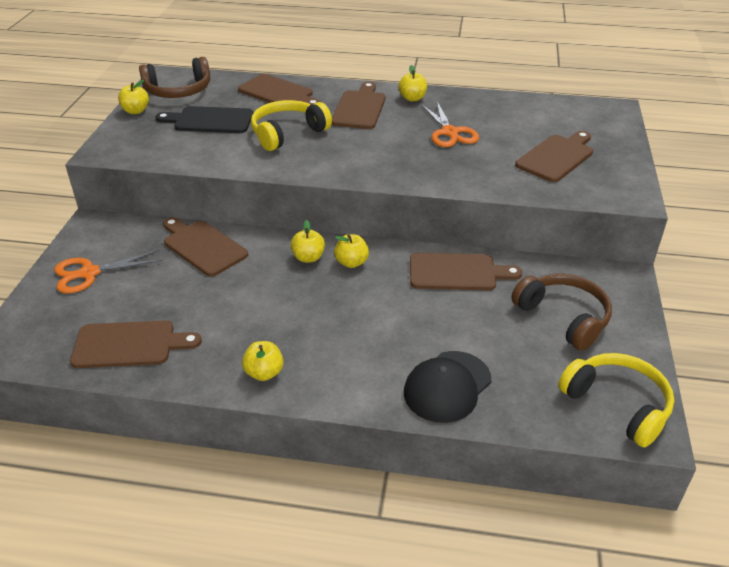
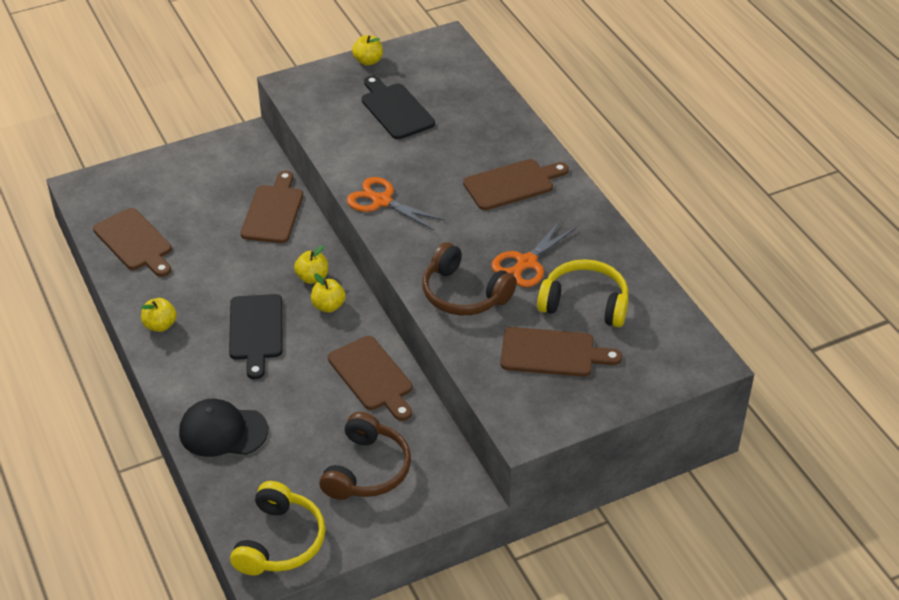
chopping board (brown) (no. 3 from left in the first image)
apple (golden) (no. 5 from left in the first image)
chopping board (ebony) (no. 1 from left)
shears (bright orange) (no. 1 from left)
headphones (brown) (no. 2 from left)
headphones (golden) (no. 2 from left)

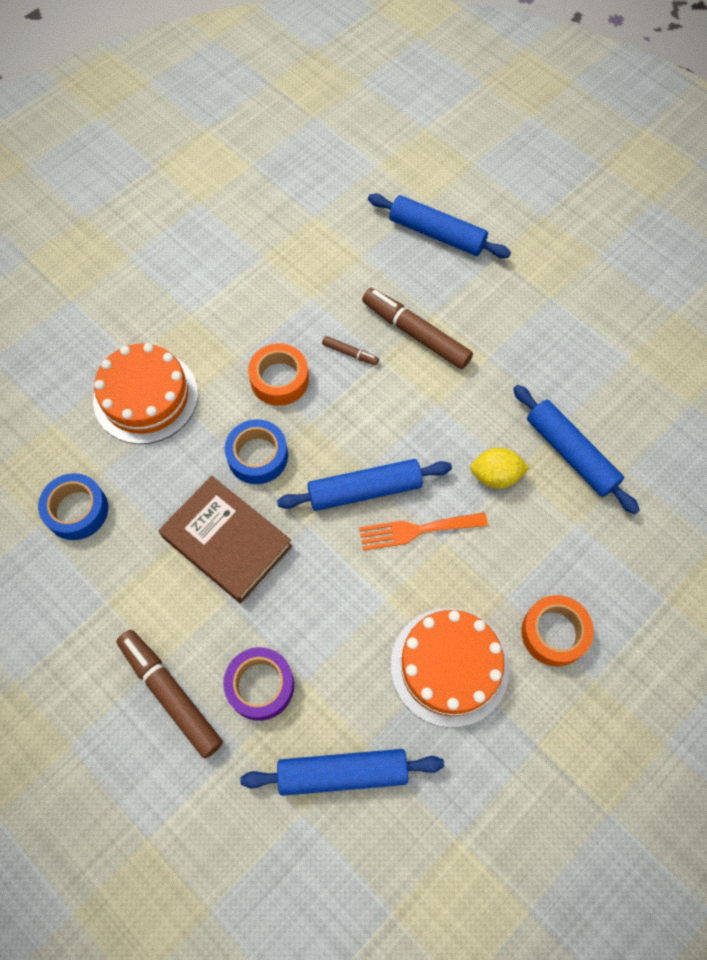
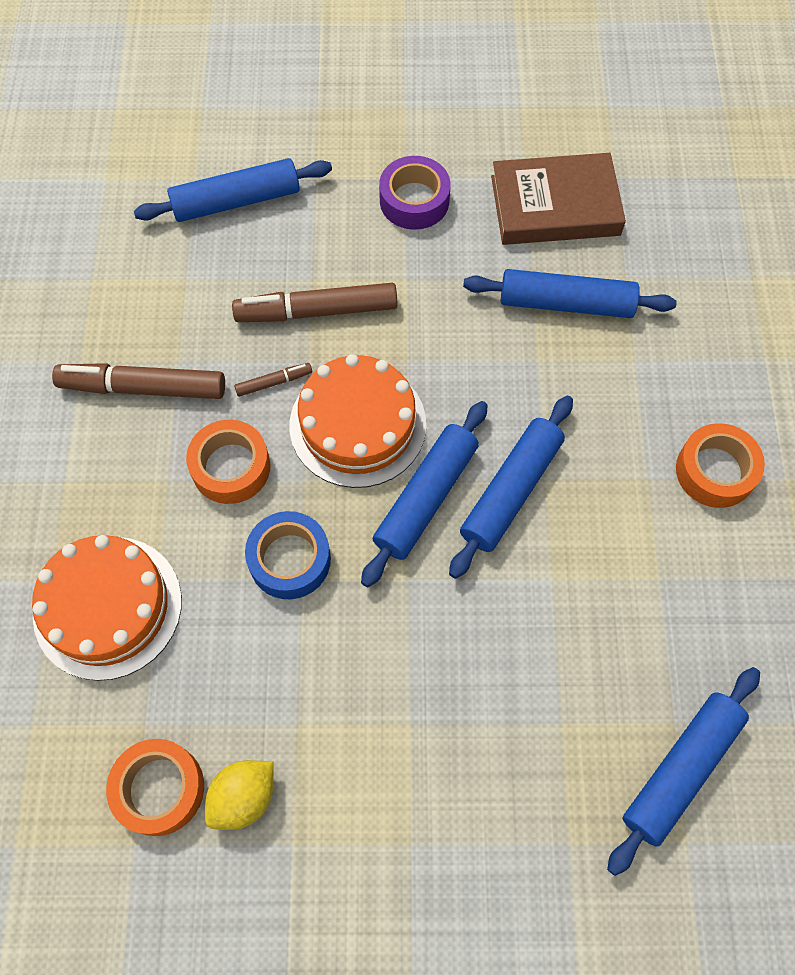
marker (brown) (no. 1 from left)
hardcover (brown)
sticky tape (violet)
gateau (bright orange) (no. 2 from left)
citrus fruit (golden)
dough roller (cobalt) (no. 3 from left)
sticky tape (bright orange) (no. 1 from left)

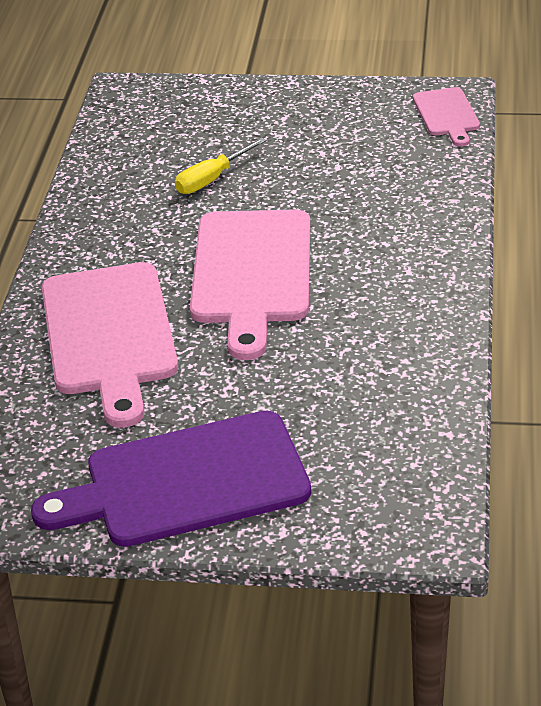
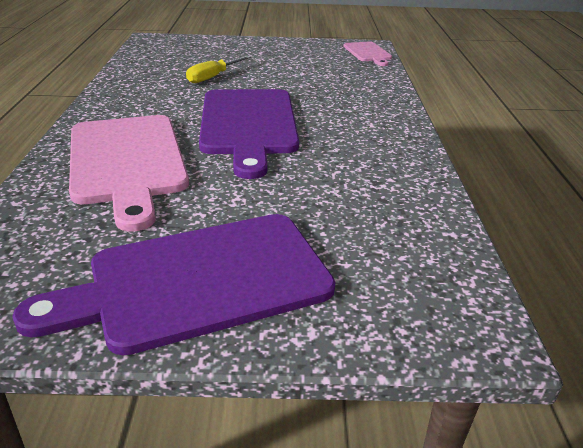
chopping board (violet) (no. 2 from left)

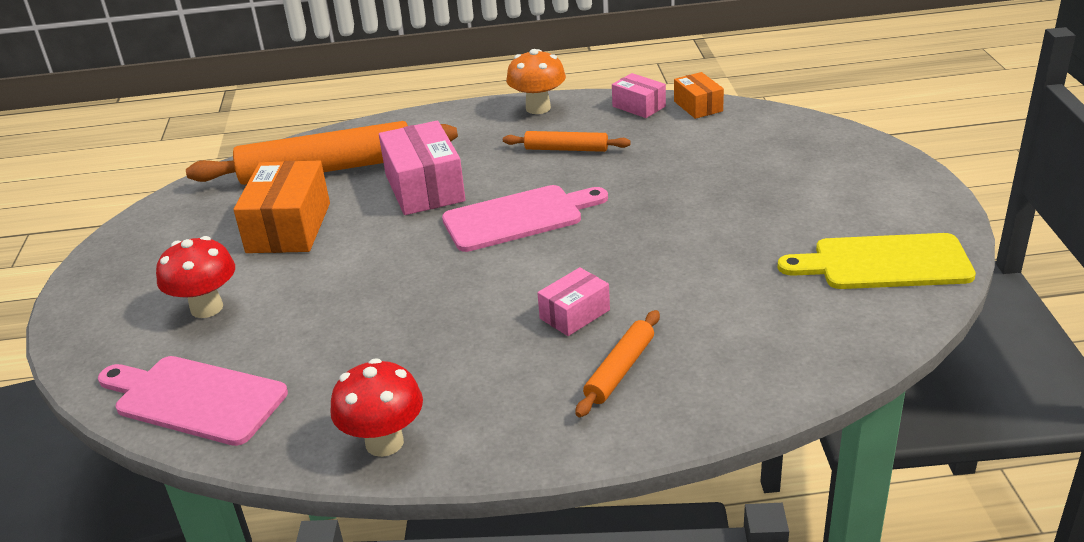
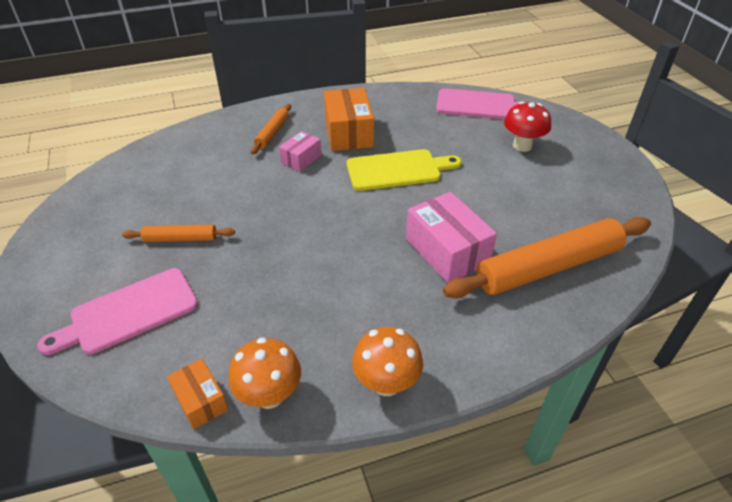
mushroom (red) (no. 2 from left in the first image)
parcel (bright orange) (no. 2 from left)
chopping board (rose-pink) (no. 1 from left)
dough roller (bright orange) (no. 1 from left)
chopping board (golden)
mushroom (bright orange) (no. 1 from left)

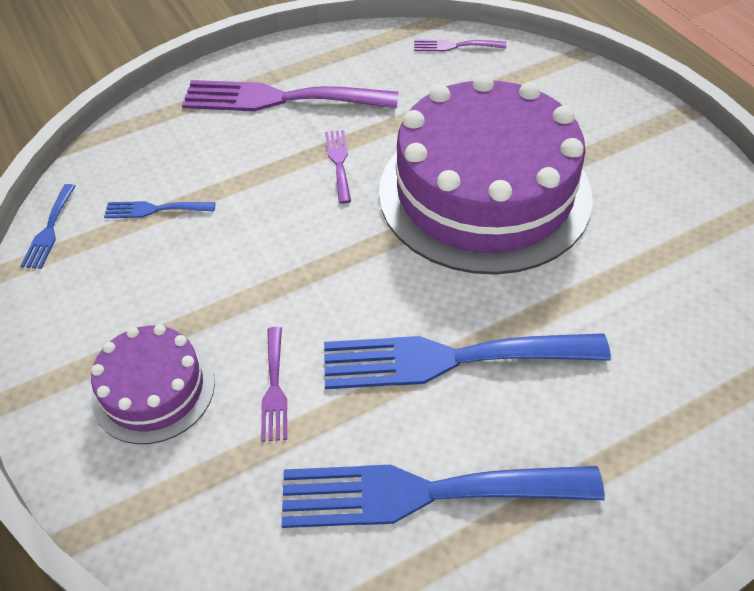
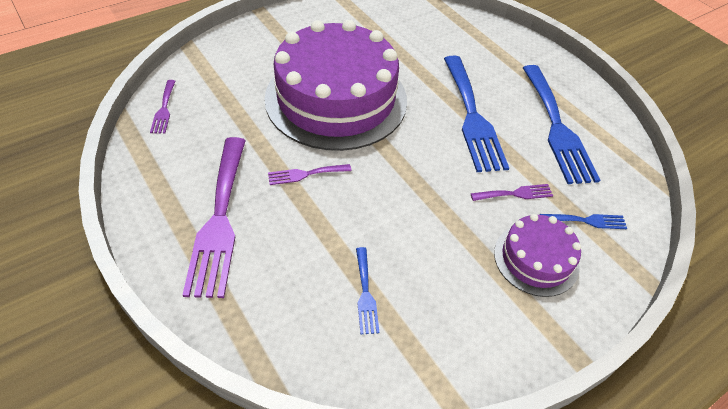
dinner fork (cobalt) (no. 4 from left)

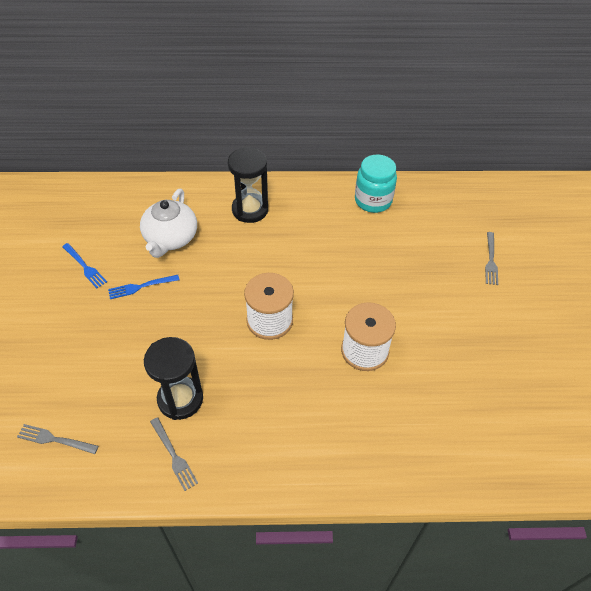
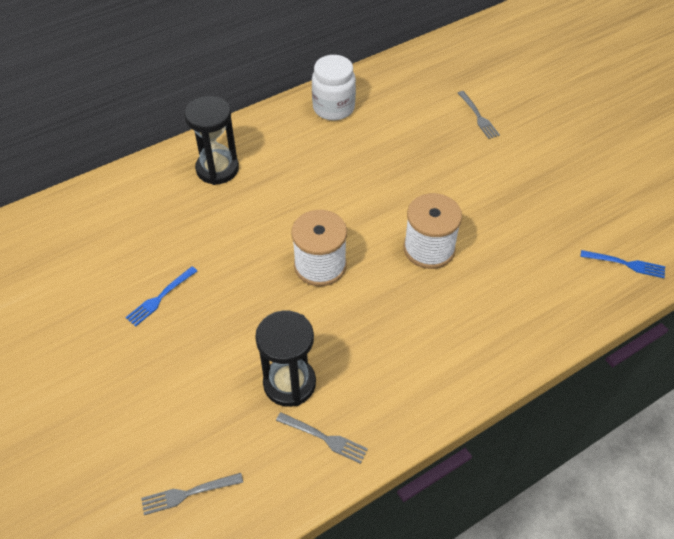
teapot (pure white)
dinner fork (cobalt) (no. 2 from left)
jar (pure white)

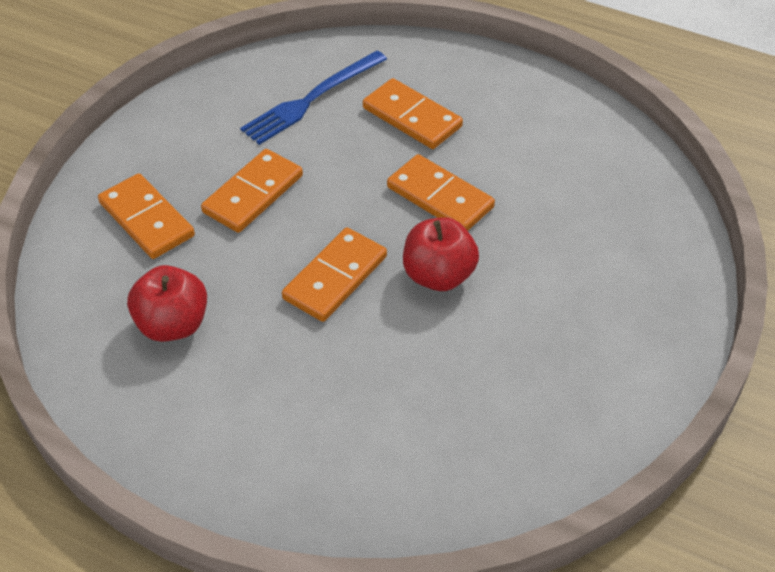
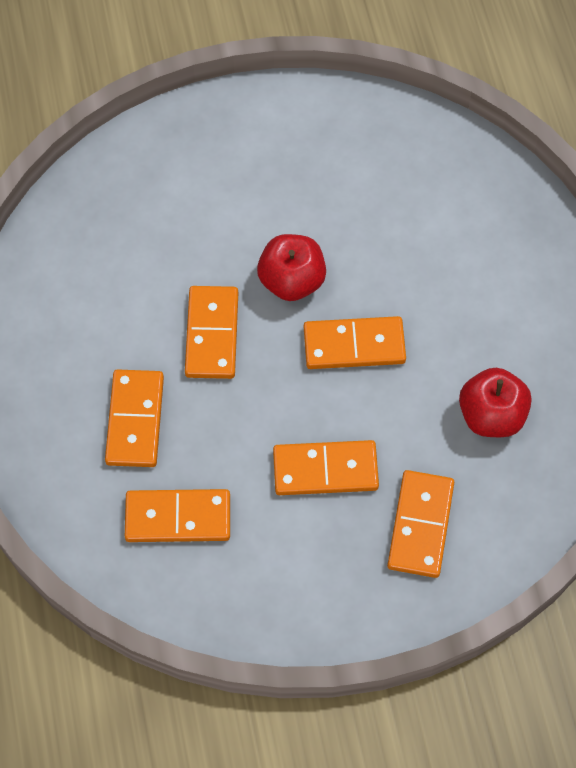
domino piece (bright orange) (no. 2 from left)

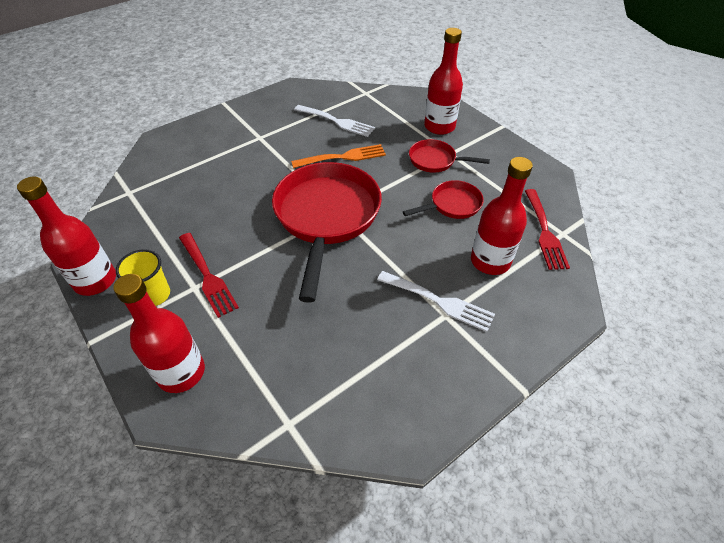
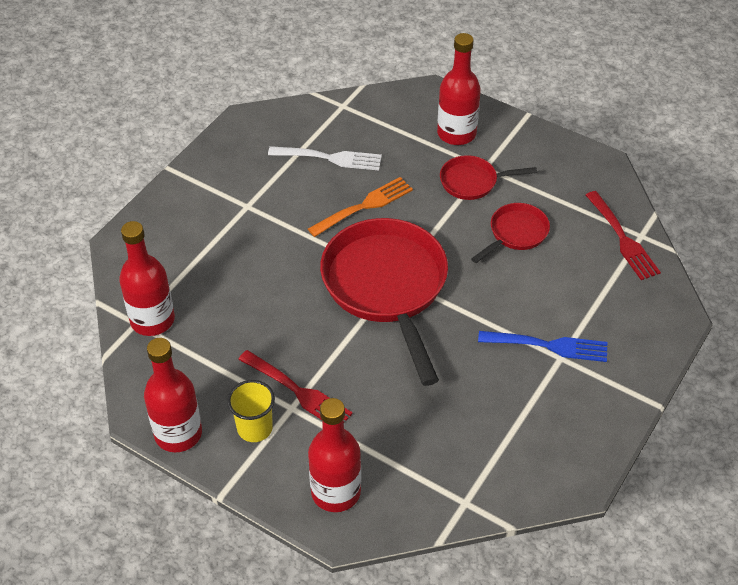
flask (red) (no. 1 from left)
dinner fork (cobalt)

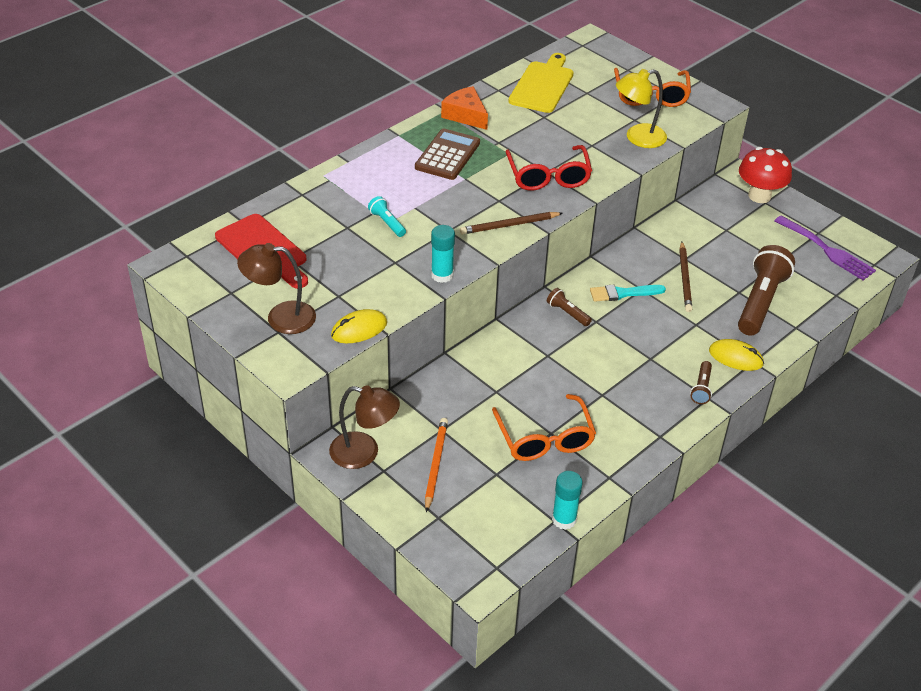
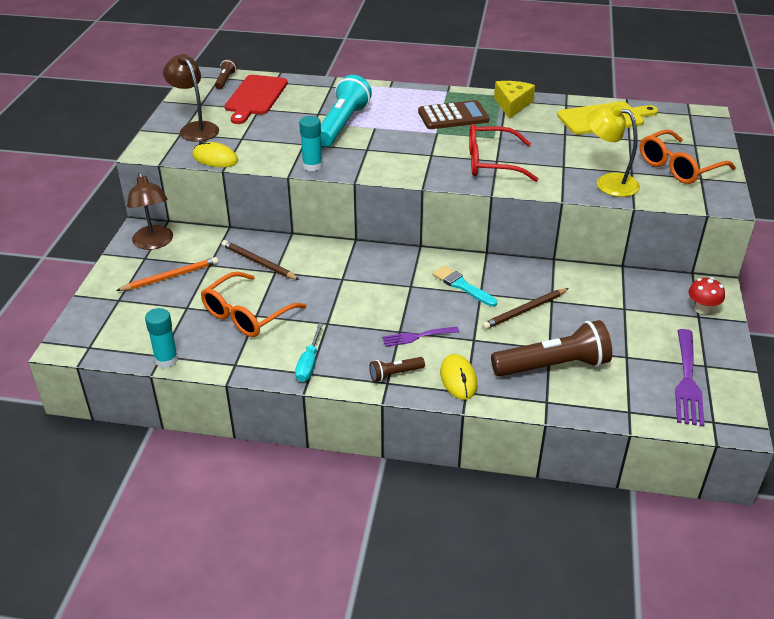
screwdriver (teal)
dinner fork (violet) (no. 1 from left)
wooden pencil (brown) (no. 1 from left)
pocket torch (brown) (no. 1 from left)
cheese (golden)
eyeglasses (red)
pocket torch (teal)
mushroom (red)

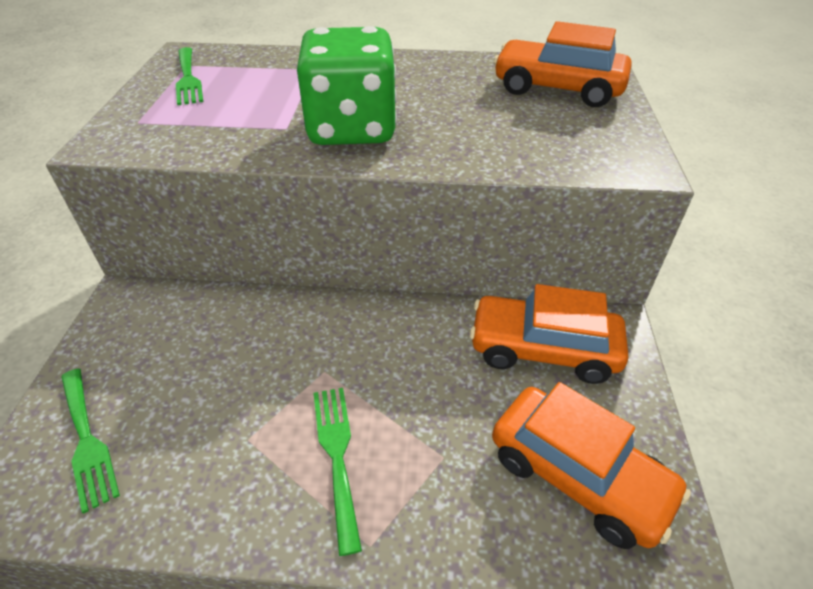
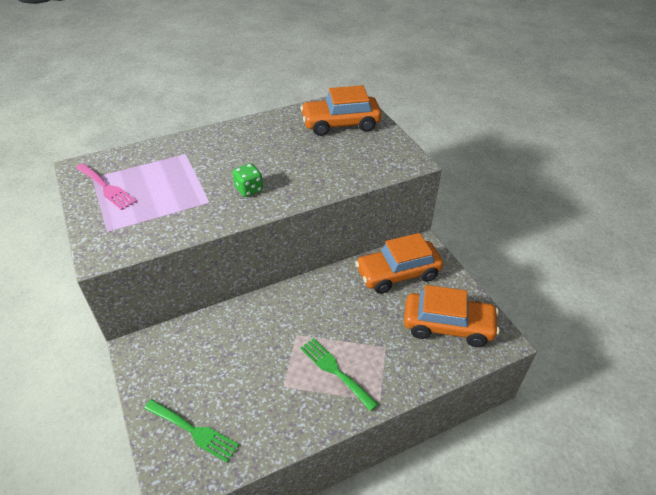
dinner fork (rose-pink)
dice (emerald)

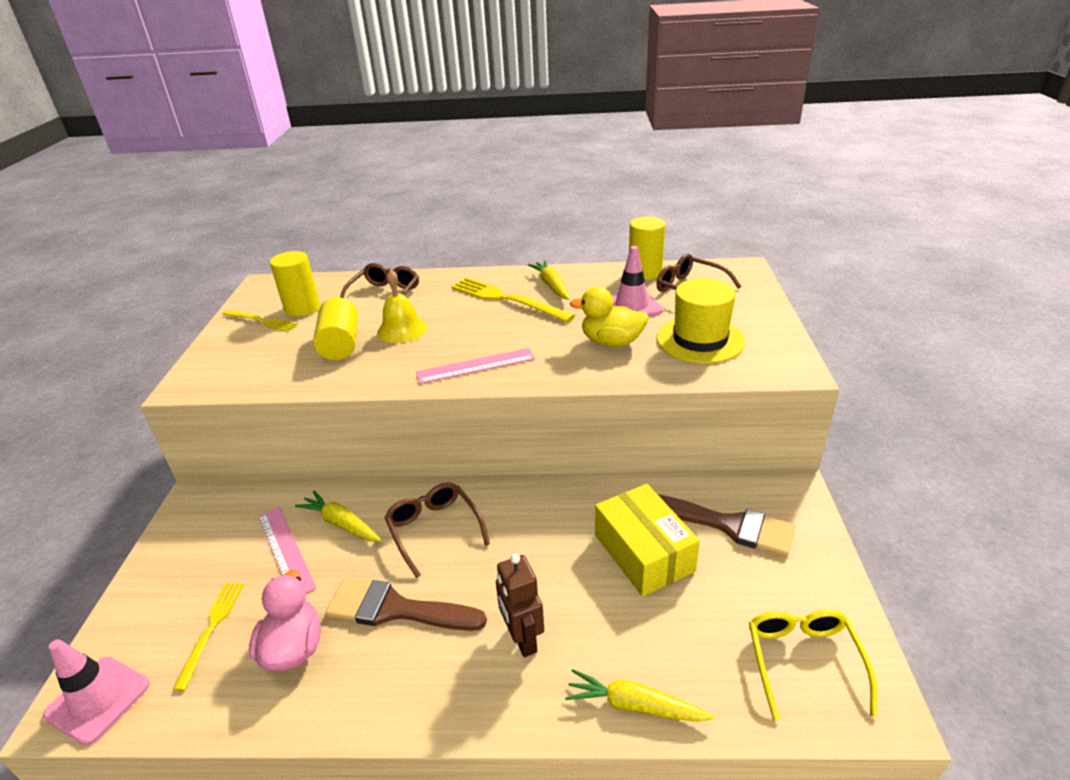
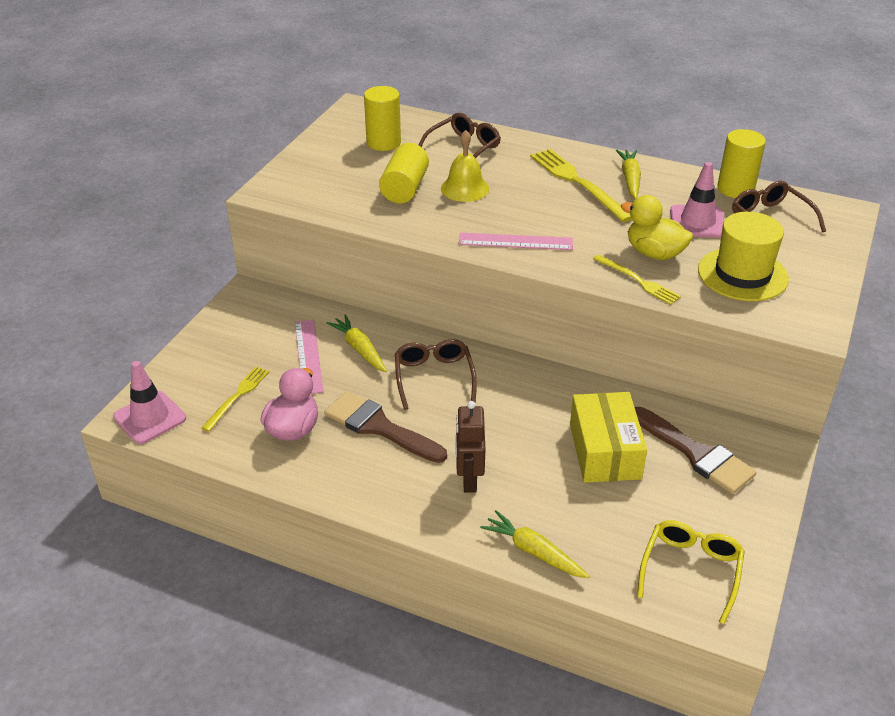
dinner fork (golden) (no. 3 from left)

